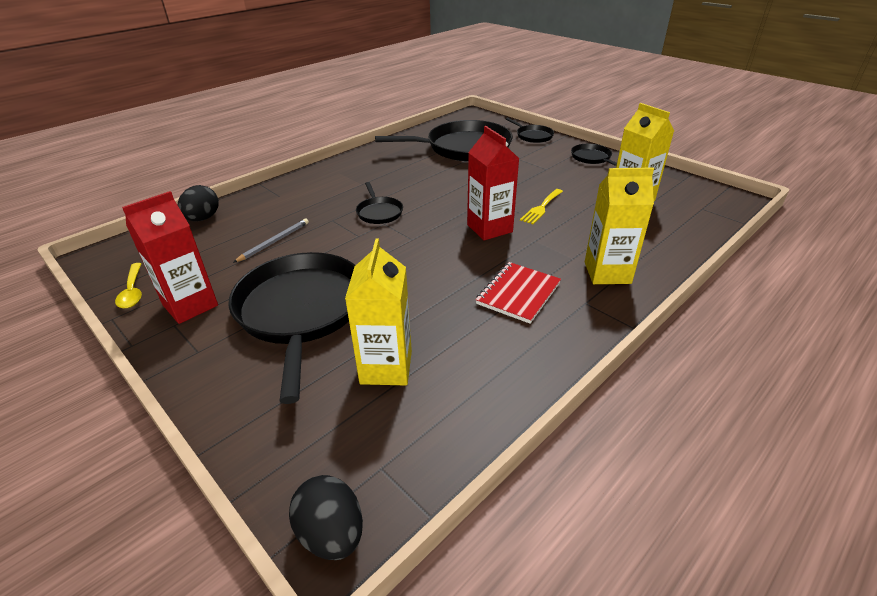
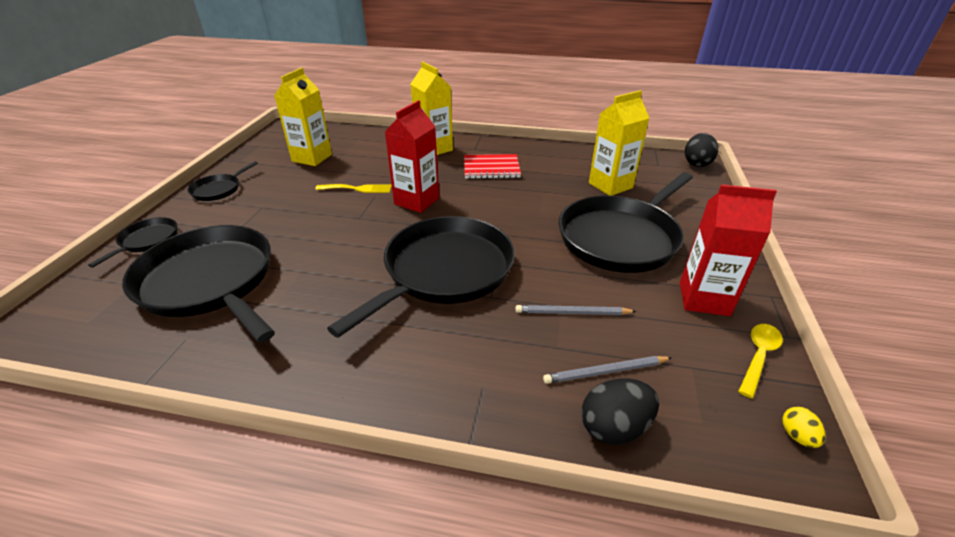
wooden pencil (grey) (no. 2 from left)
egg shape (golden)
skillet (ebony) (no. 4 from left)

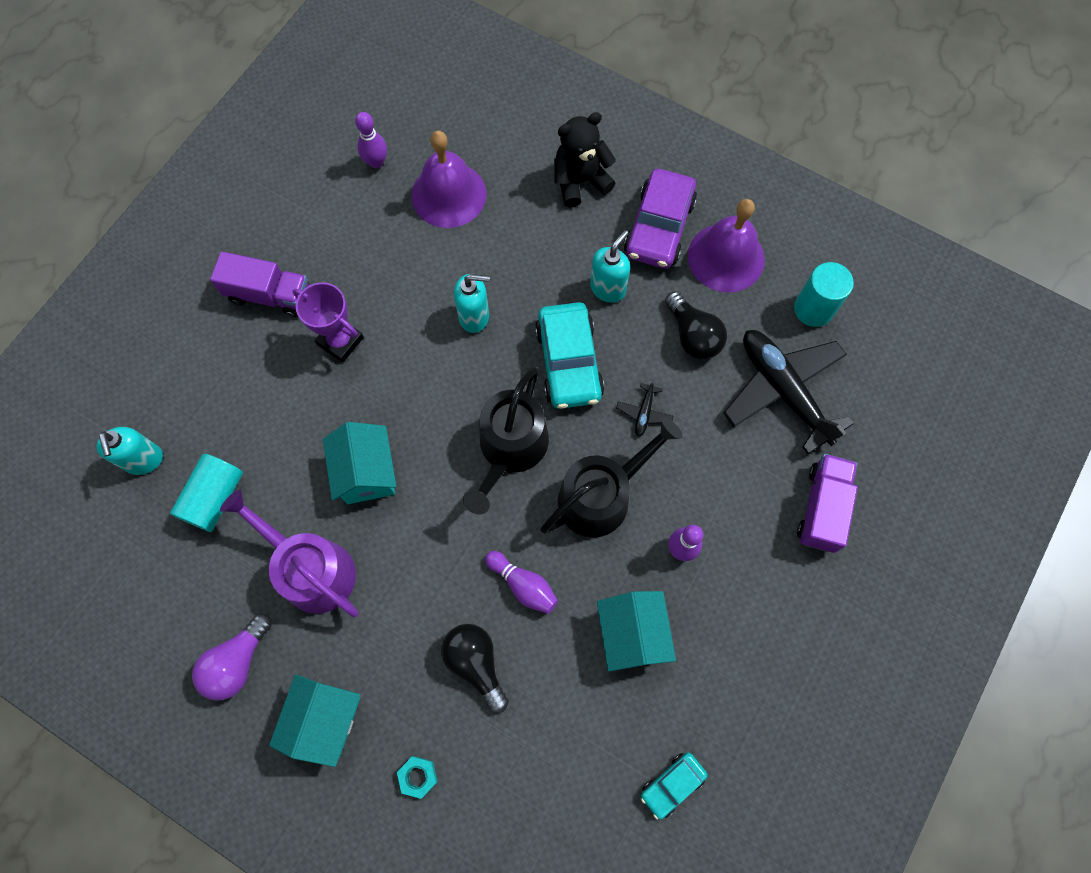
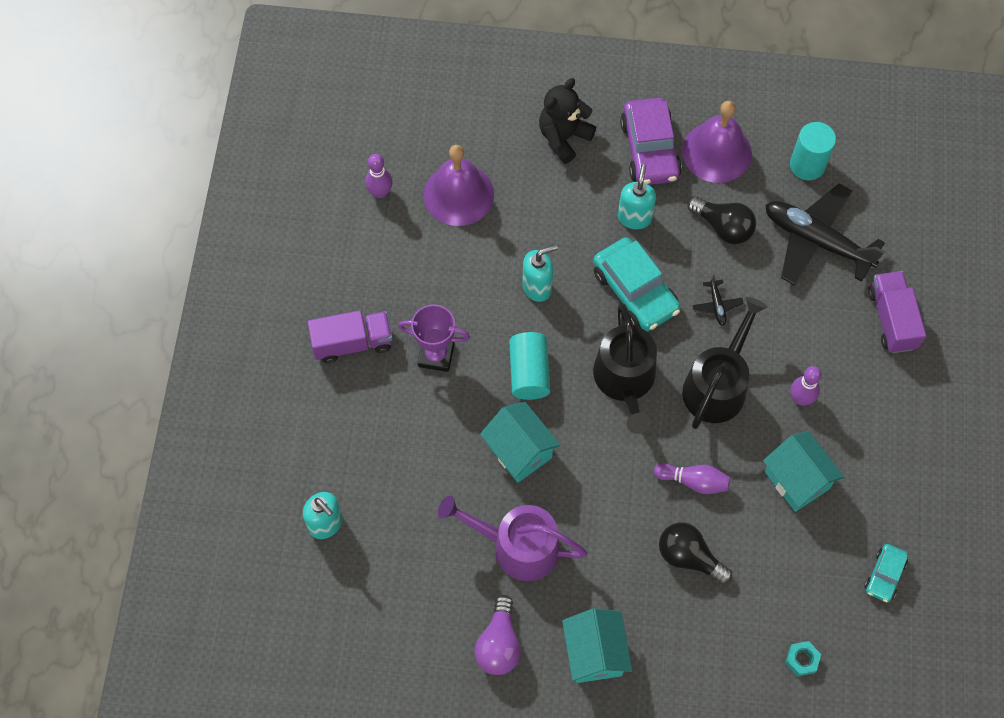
cylinder shape (teal) (no. 1 from left)
hex nut (teal)

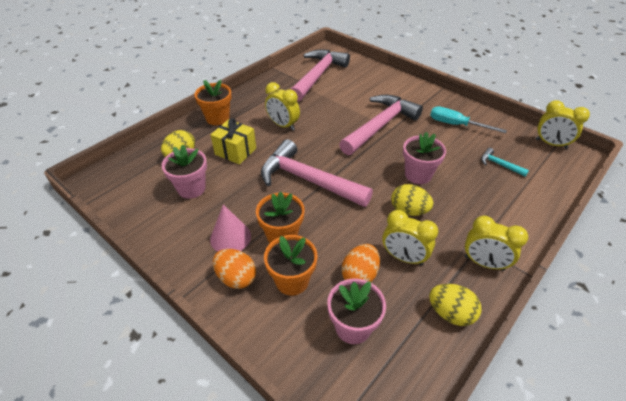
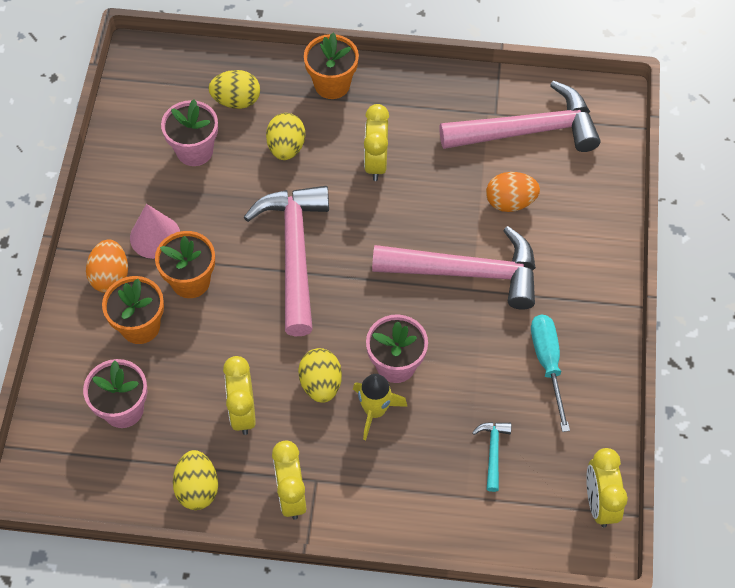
toy rocket (golden)
egg shape (bright orange) (no. 2 from left)
egg shape (golden) (no. 3 from left)

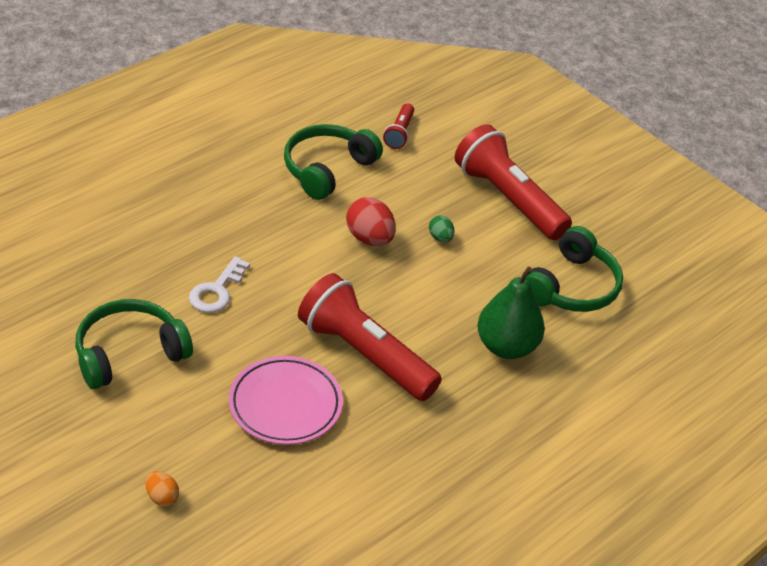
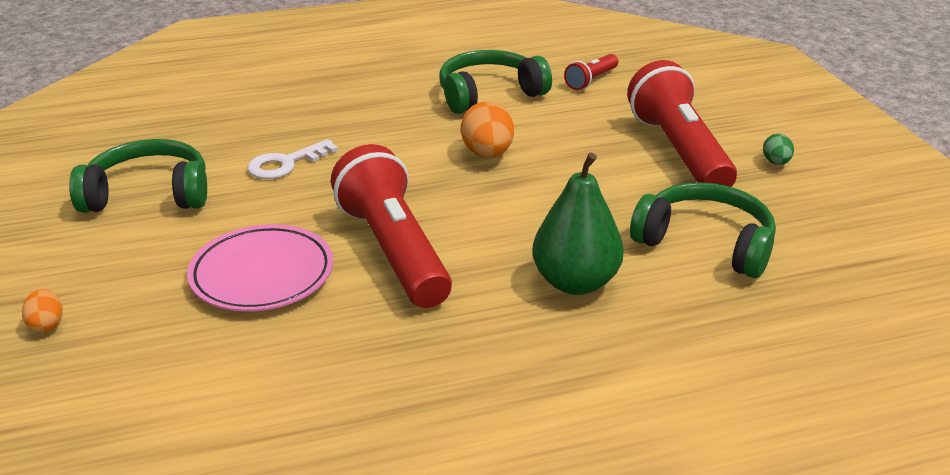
egg shape (emerald)
egg shape (bright orange) (no. 2 from left)
headphones (emerald) (no. 3 from left)

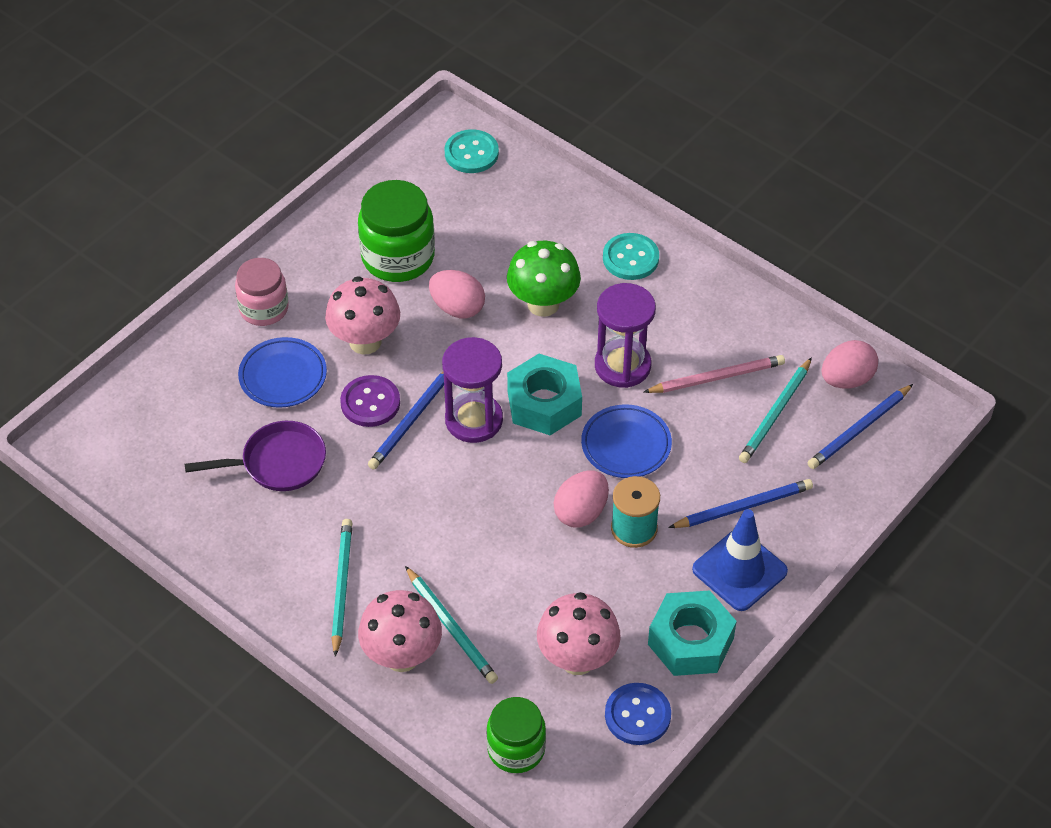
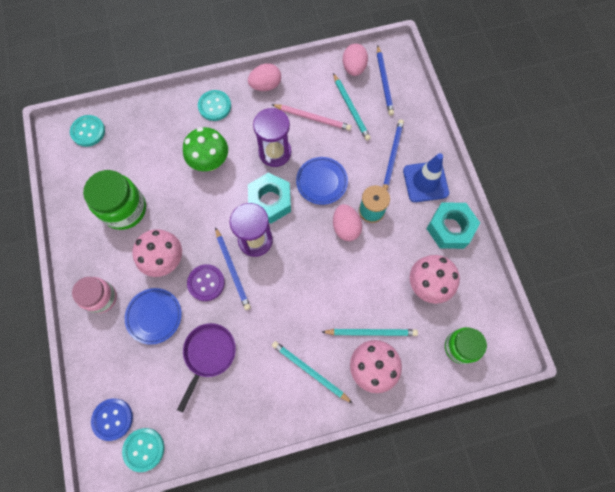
sewing button (teal) (no. 2 from left)
egg shape (rose-pink) (no. 1 from left)
sewing button (cobalt)
wooden pencil (rose-pink)

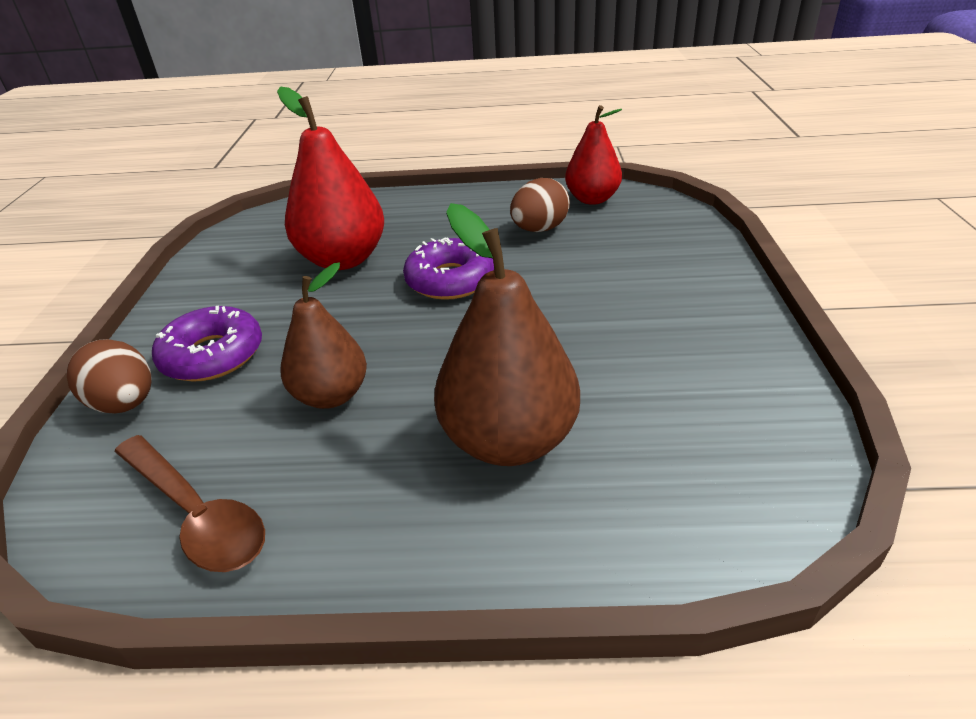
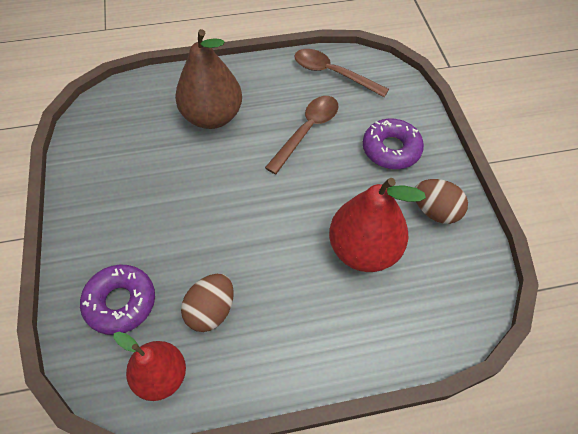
egg shape (brown) (no. 2 from left)
doughnut (violet) (no. 1 from left)
spoon (brown) (no. 1 from left)

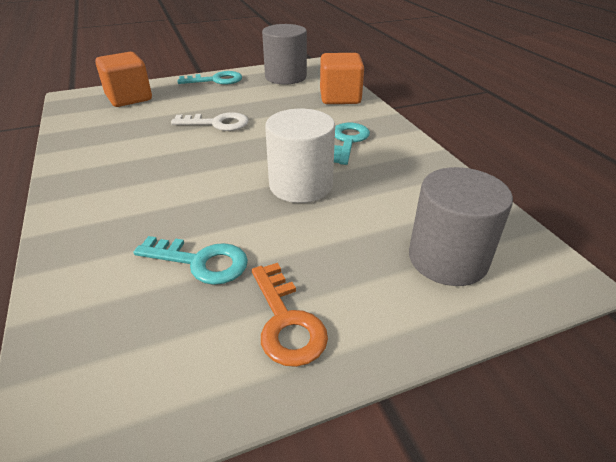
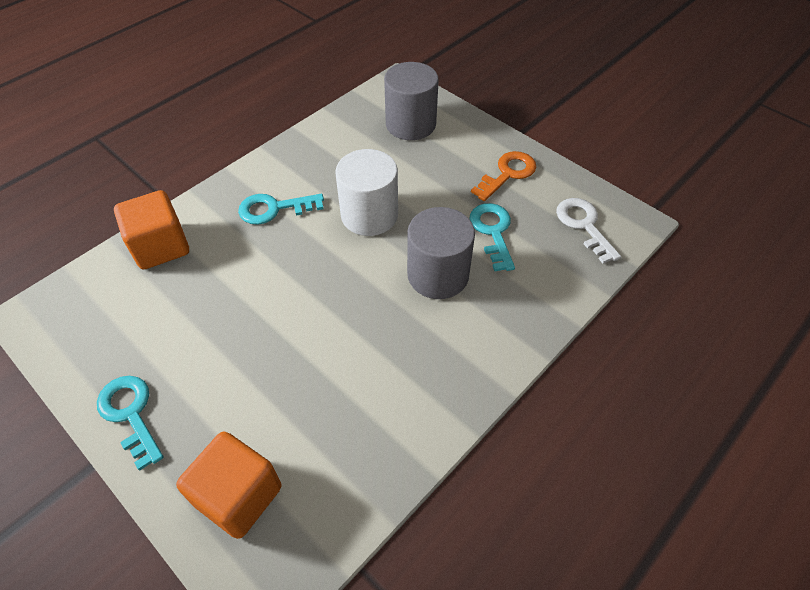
door key (pure white)
cylinder shape (grey) (no. 2 from left)

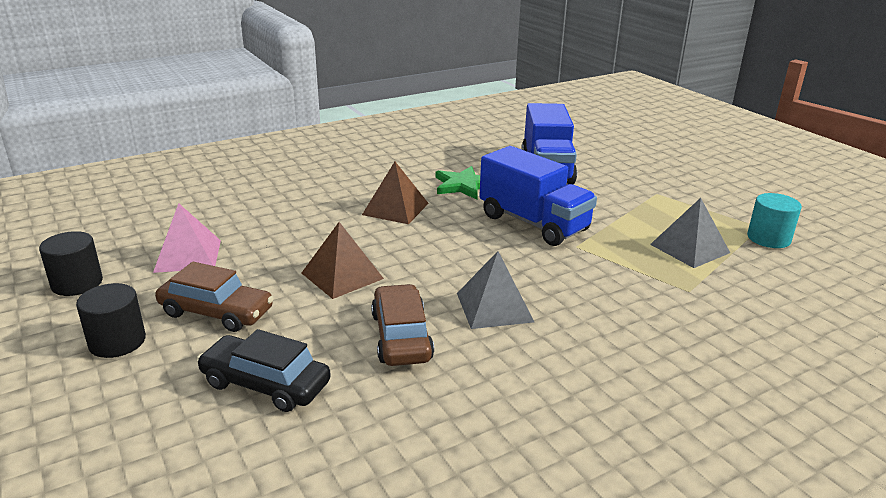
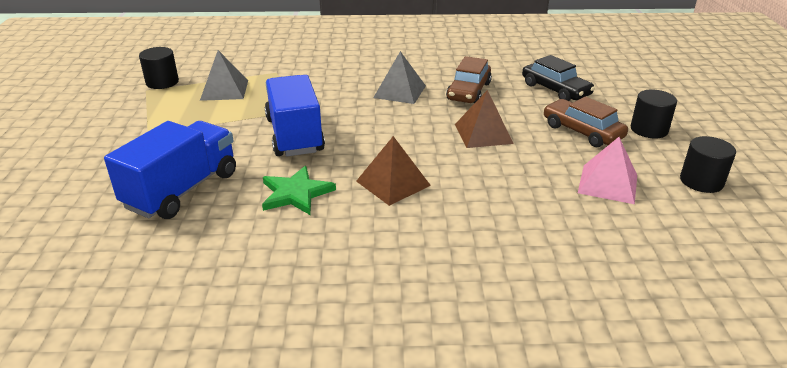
cylinder shape (ebony) (no. 1 from left)

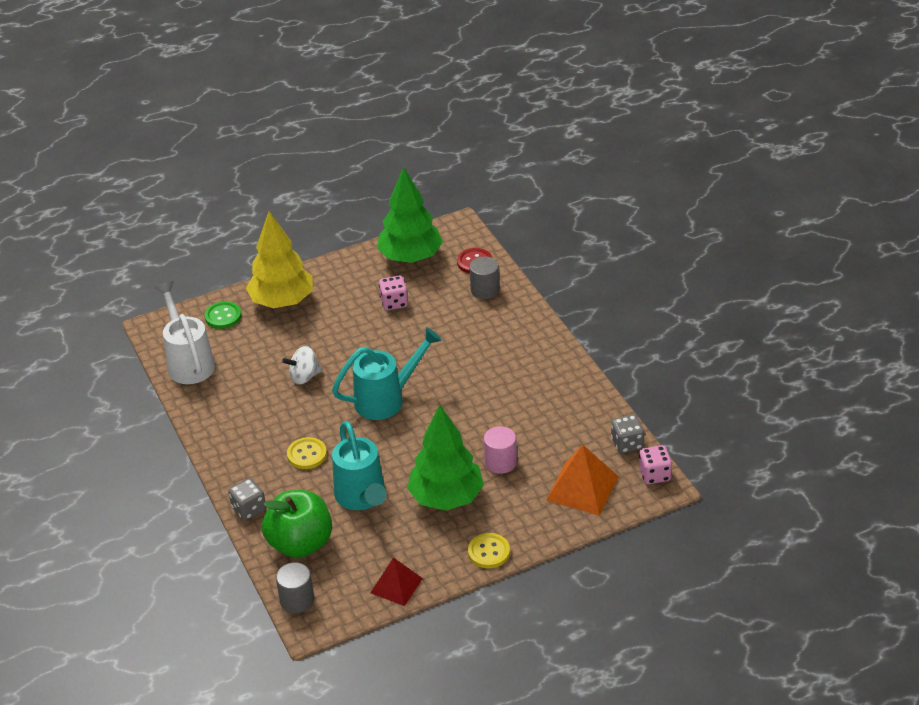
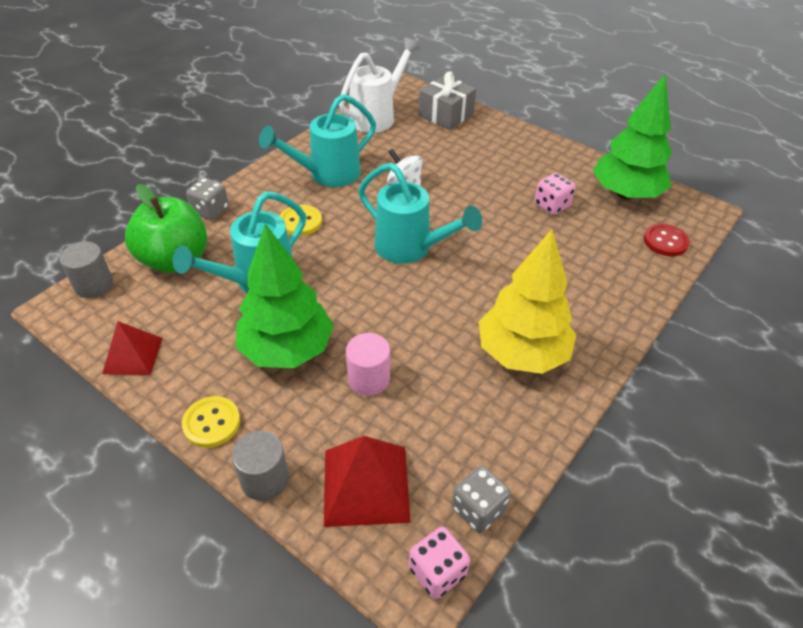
watering pot (teal) (no. 2 from left)
tree (golden)
cylinder shape (grey) (no. 2 from left)
wrapped gift (grey)
pyramid (red) (no. 2 from left)

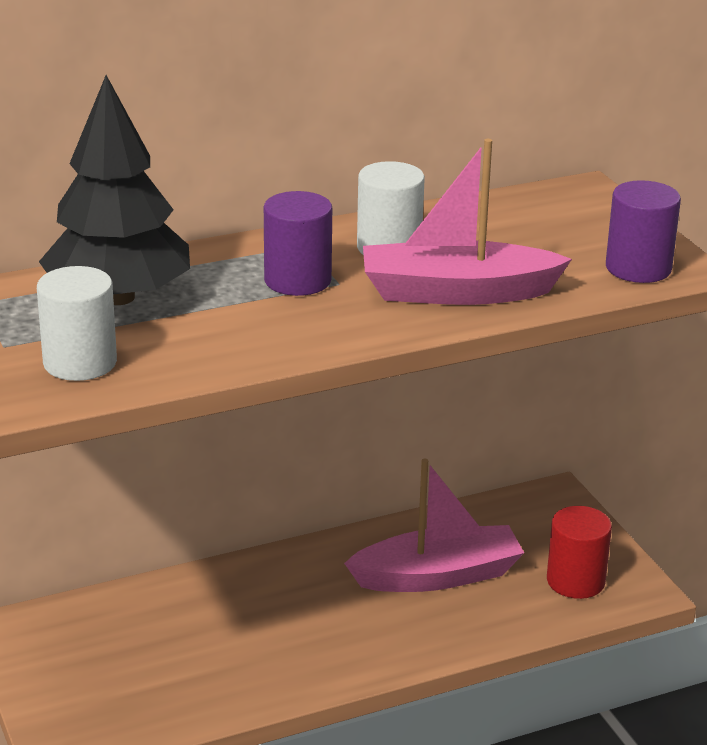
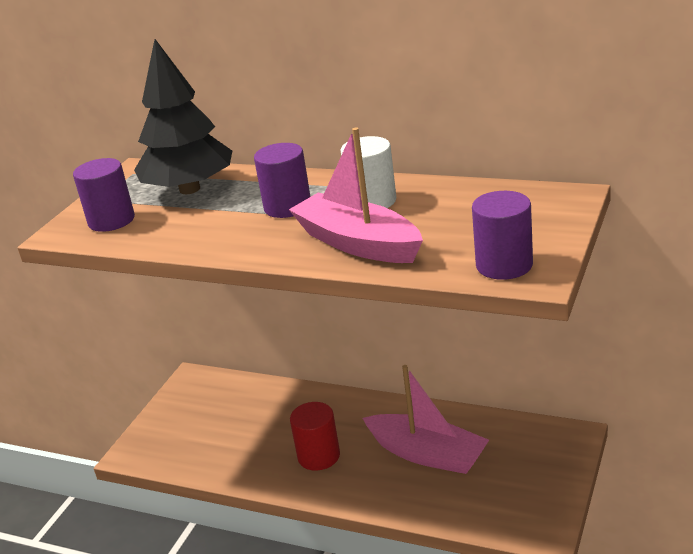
cylinder shape (red)
cylinder shape (violet) (no. 1 from left)

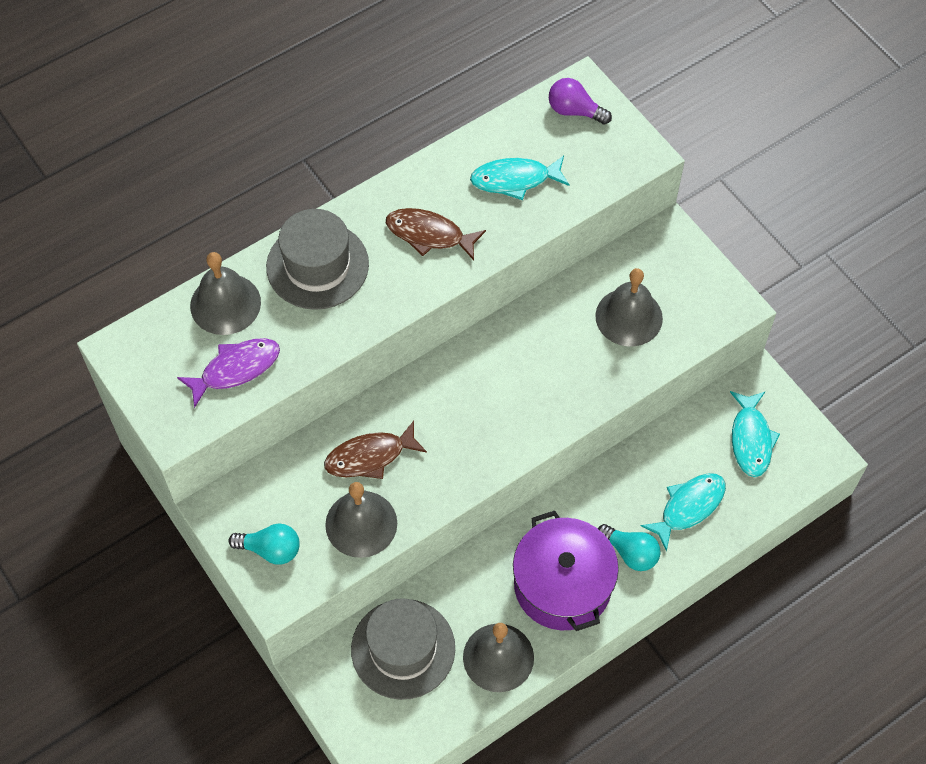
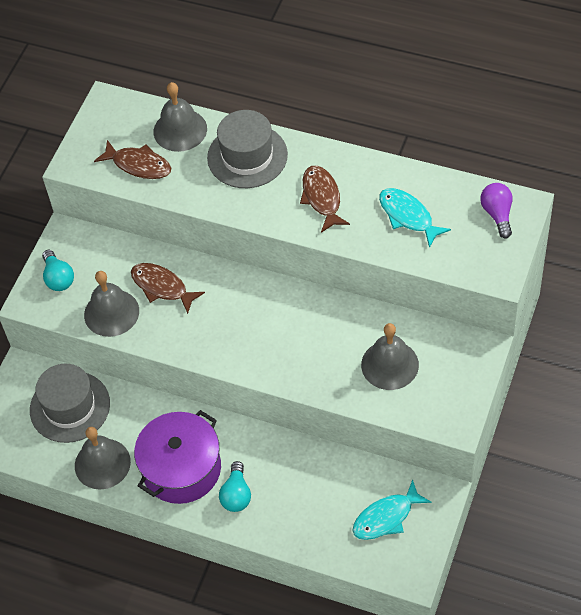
fish figure (teal) (no. 2 from left in the first image)
fish figure (brown) (no. 1 from left)

